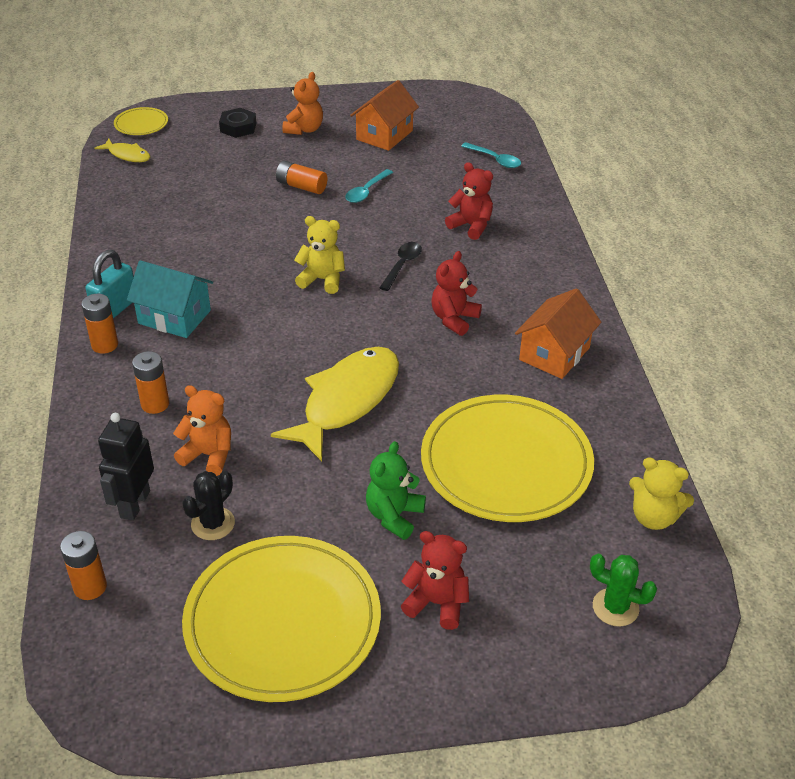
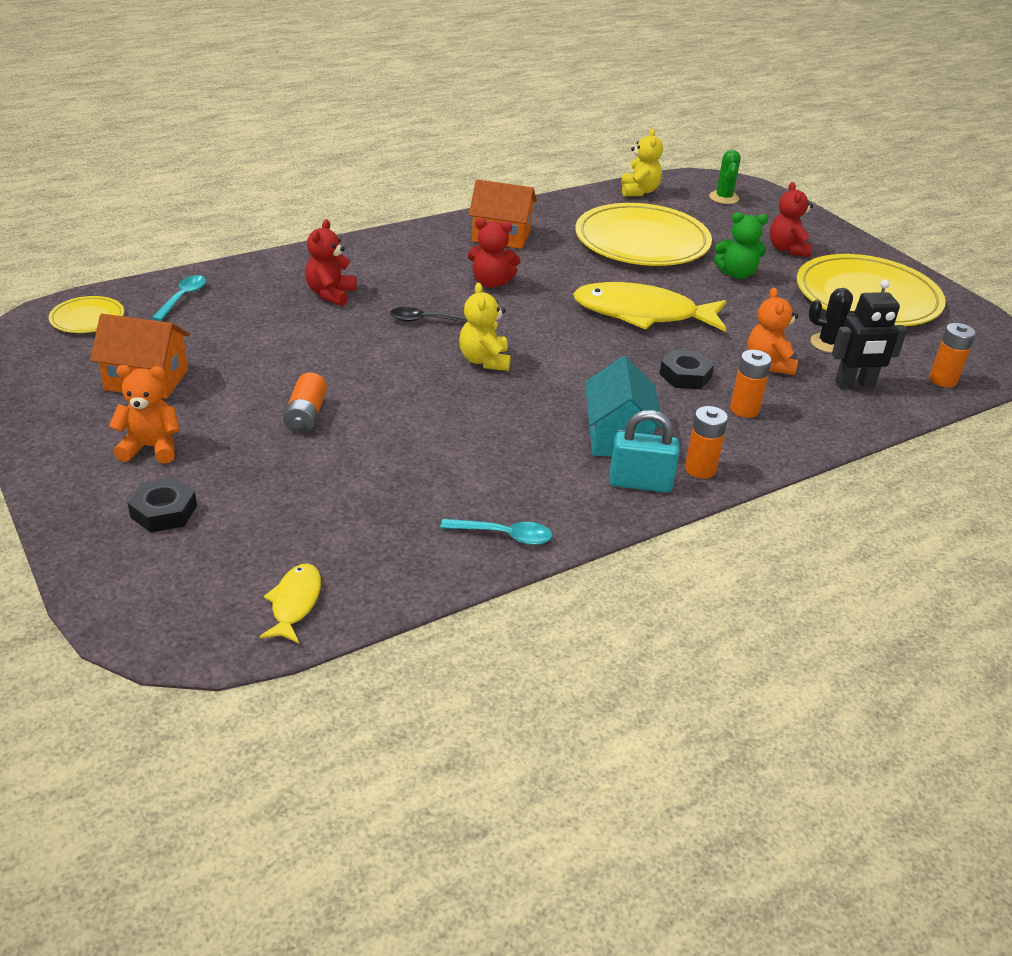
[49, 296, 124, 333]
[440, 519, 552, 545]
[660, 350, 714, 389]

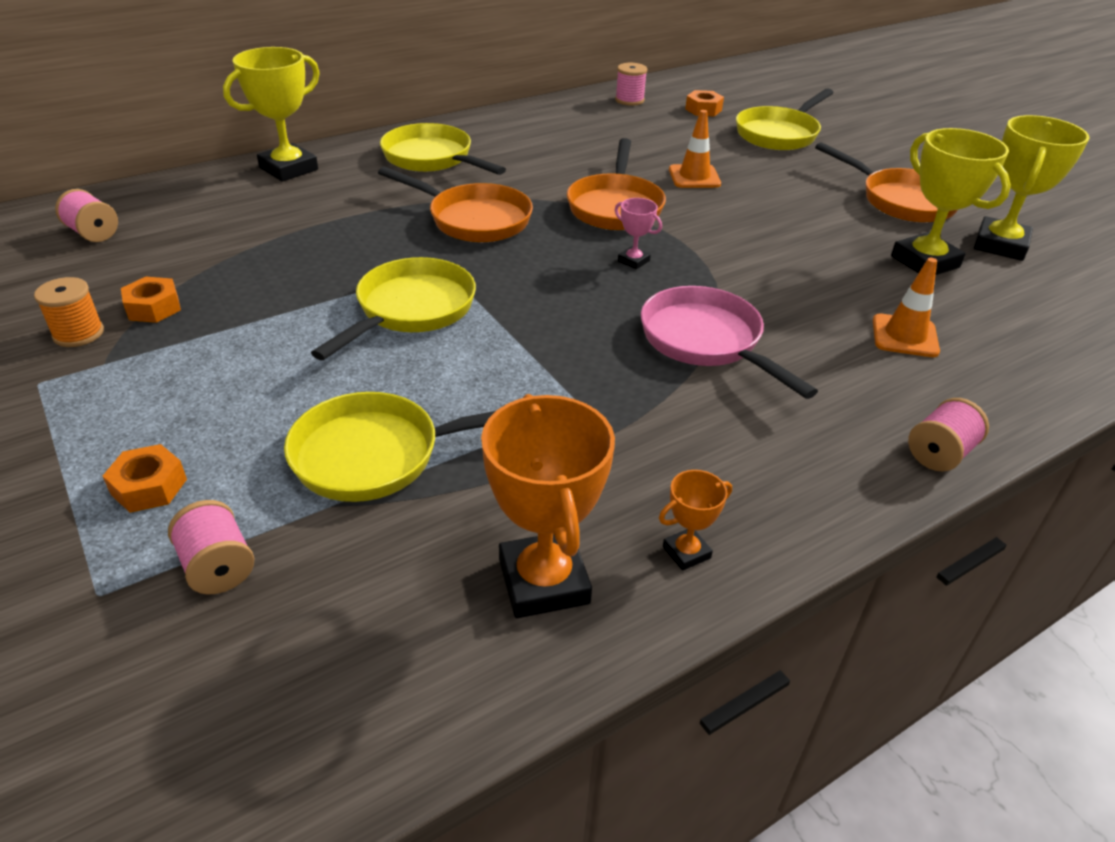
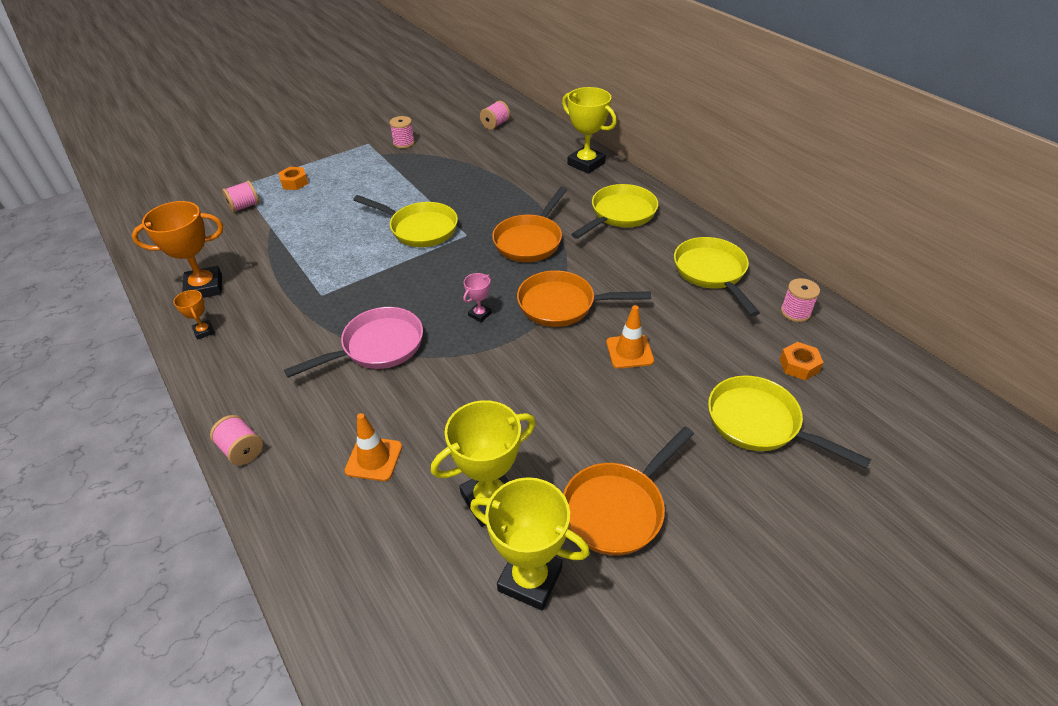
[390, 116, 415, 148]
[674, 237, 760, 316]
[121, 277, 181, 323] (first image)

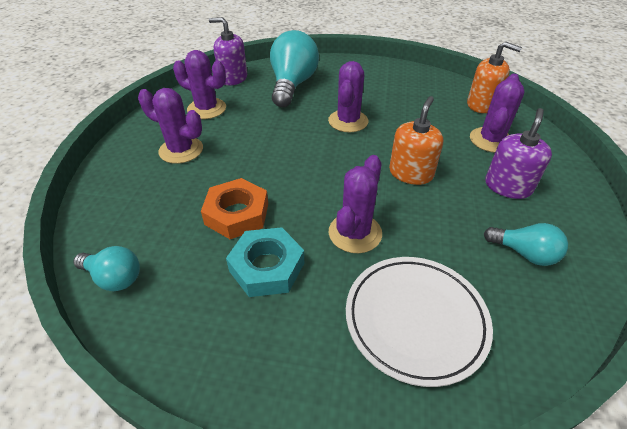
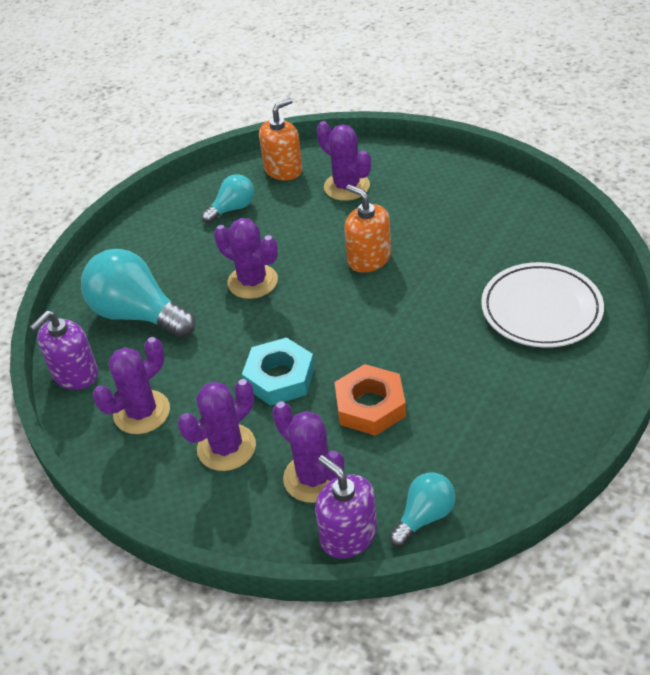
[202, 174, 254, 223]
[242, 337, 315, 406]
[272, 401, 345, 503]
[315, 455, 377, 559]

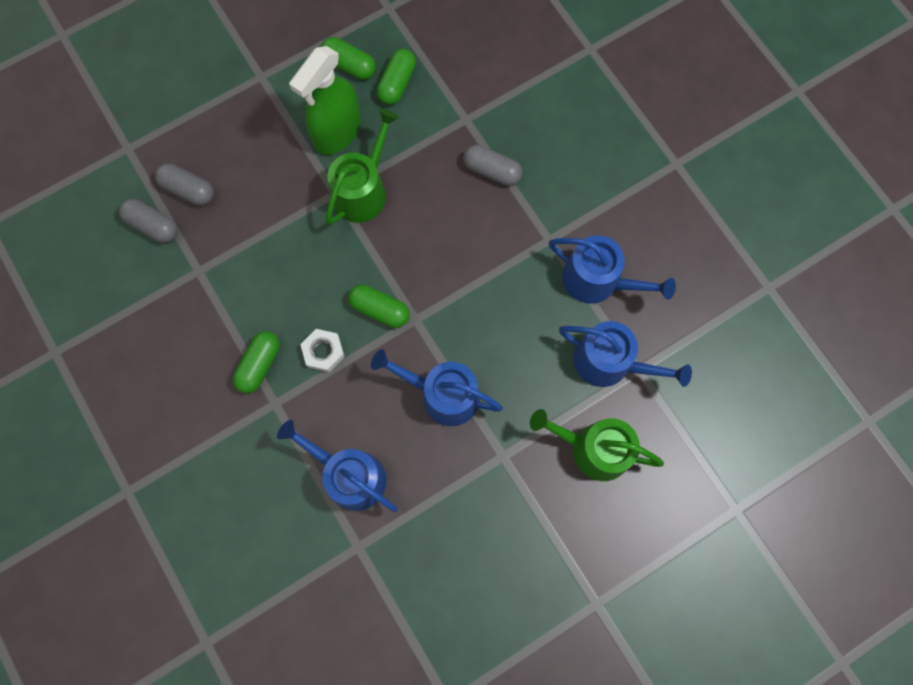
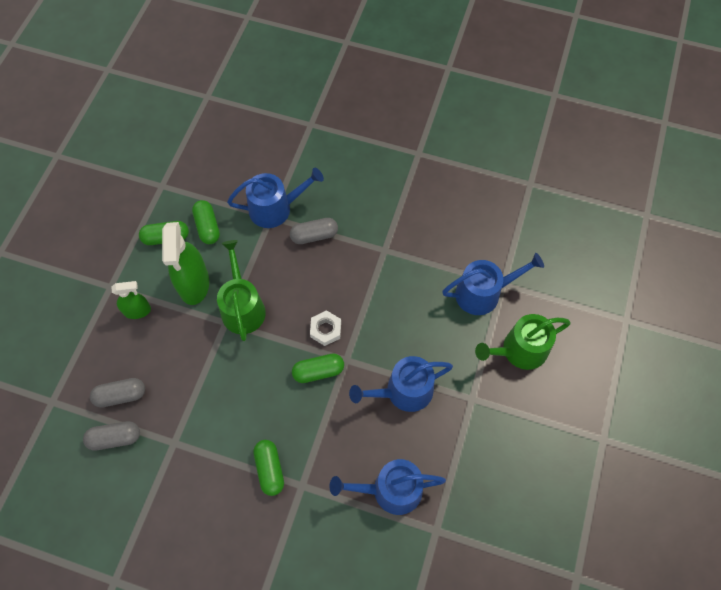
[112, 281, 151, 319]
[227, 168, 324, 228]
[310, 310, 341, 346]

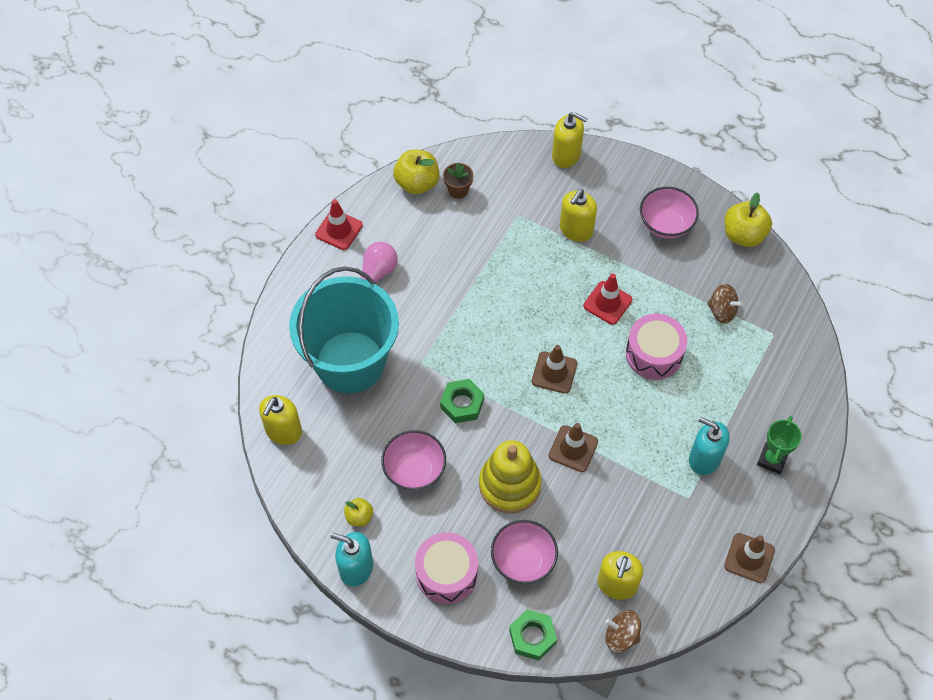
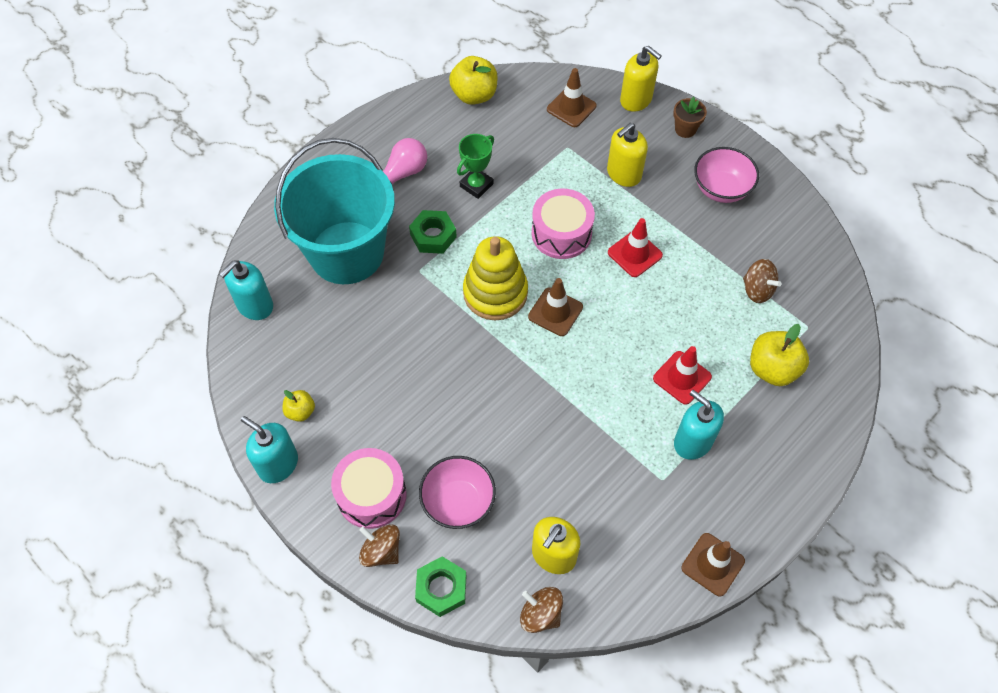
[219, 260, 273, 320]
[359, 524, 400, 567]
[409, 210, 457, 254]
[457, 134, 494, 199]
[463, 236, 528, 320]
[532, 188, 595, 259]
[547, 68, 597, 127]
[653, 346, 712, 405]
[673, 97, 707, 138]
[750, 324, 809, 386]
[381, 430, 446, 491] (first image)

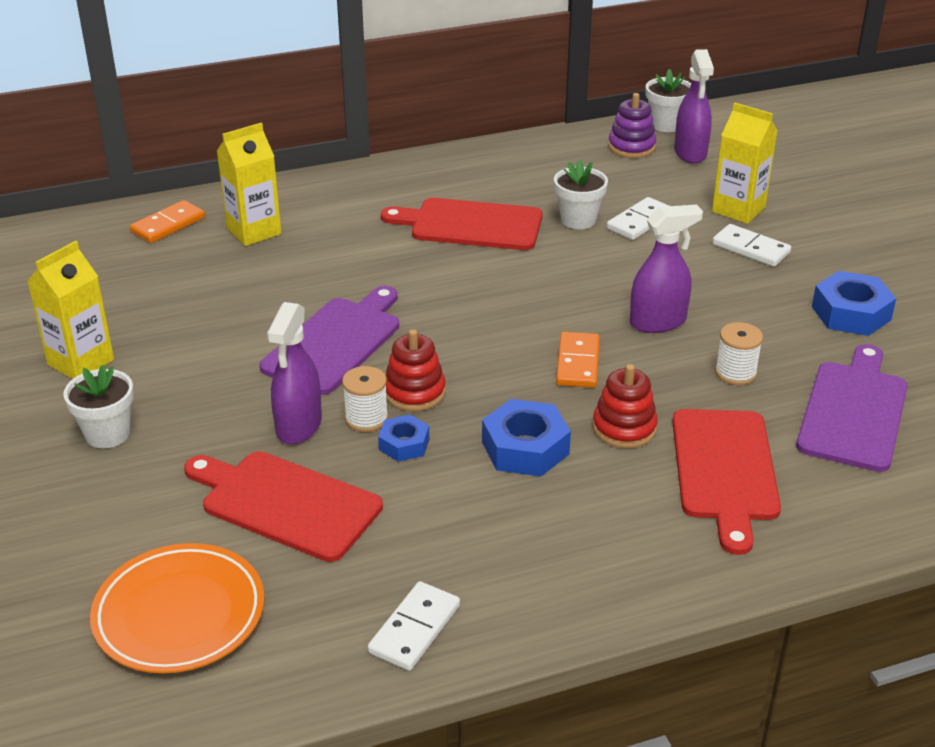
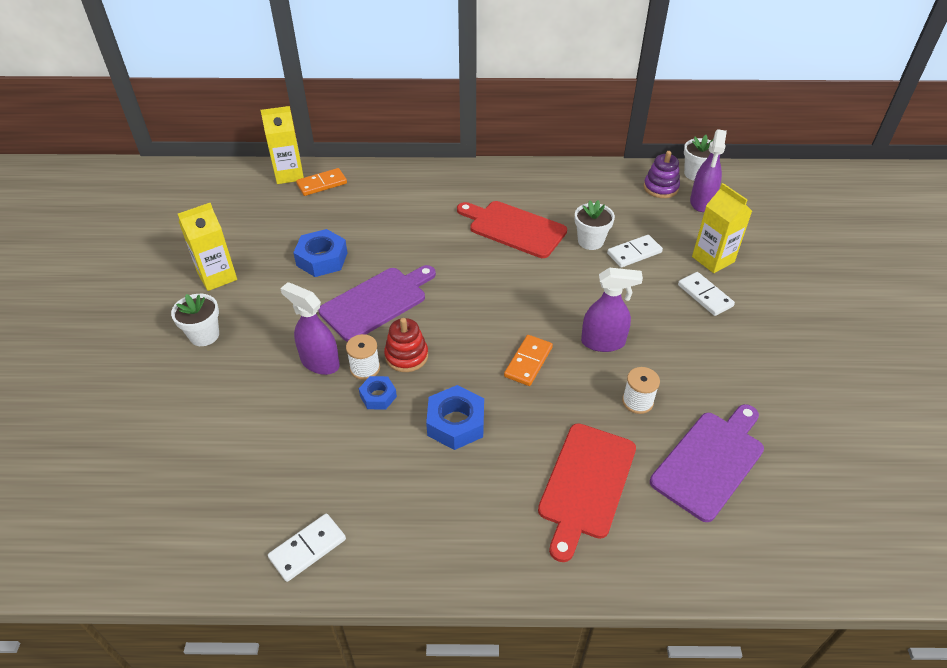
[261, 106, 304, 184]
[280, 282, 340, 375]
[293, 229, 348, 277]
[90, 543, 264, 673] (first image)
[184, 451, 383, 562] (first image)
[592, 364, 658, 448] (first image)

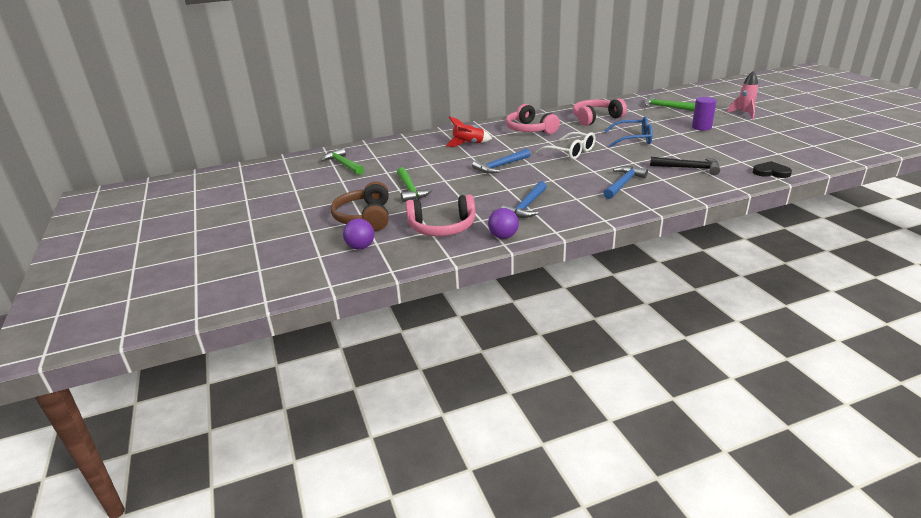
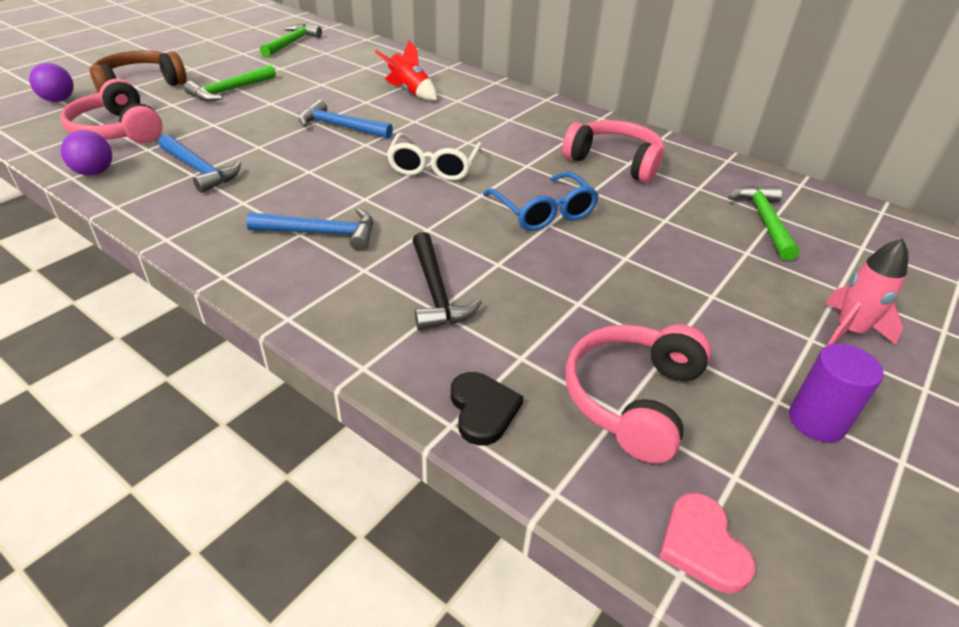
[158, 134, 241, 193]
[566, 324, 711, 463]
[659, 493, 755, 594]
[789, 343, 884, 442]

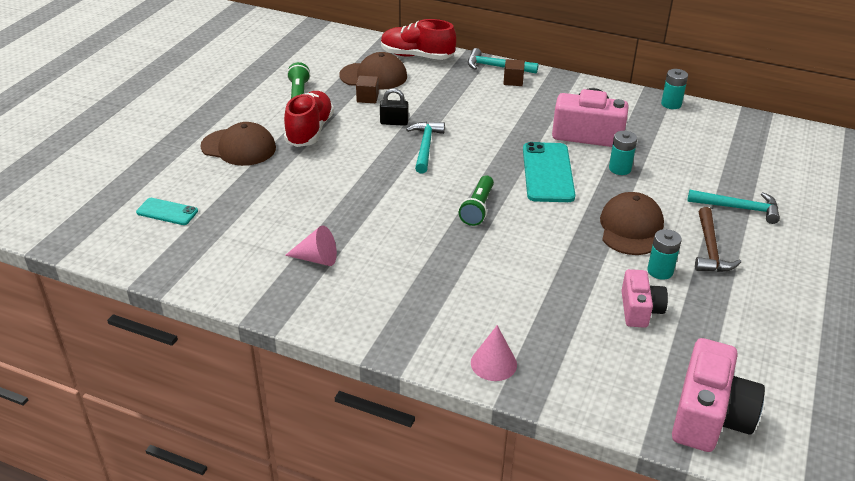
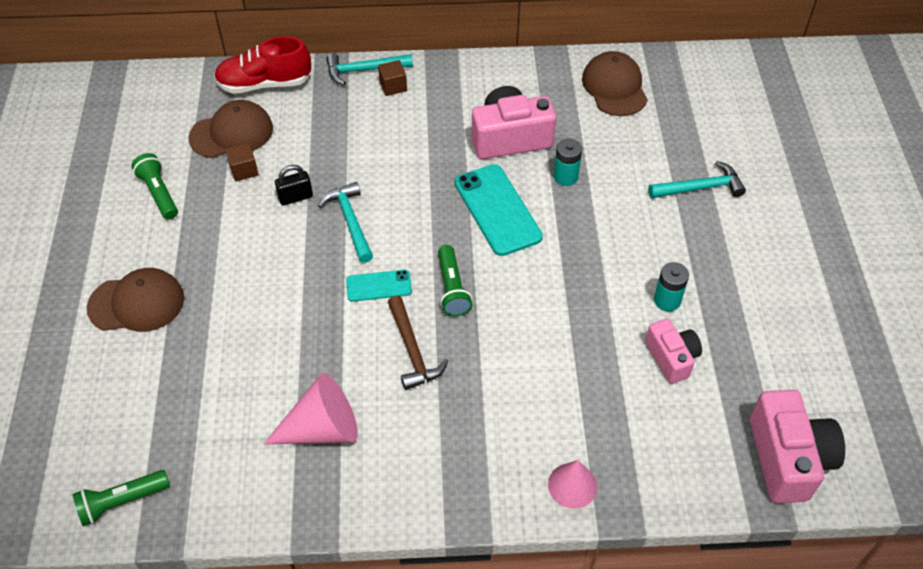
[73, 470, 170, 526]
[264, 373, 358, 444]
[346, 270, 412, 302]
[388, 295, 448, 390]
[582, 51, 648, 116]
[284, 91, 334, 147] (first image)
[661, 69, 688, 109] (first image)

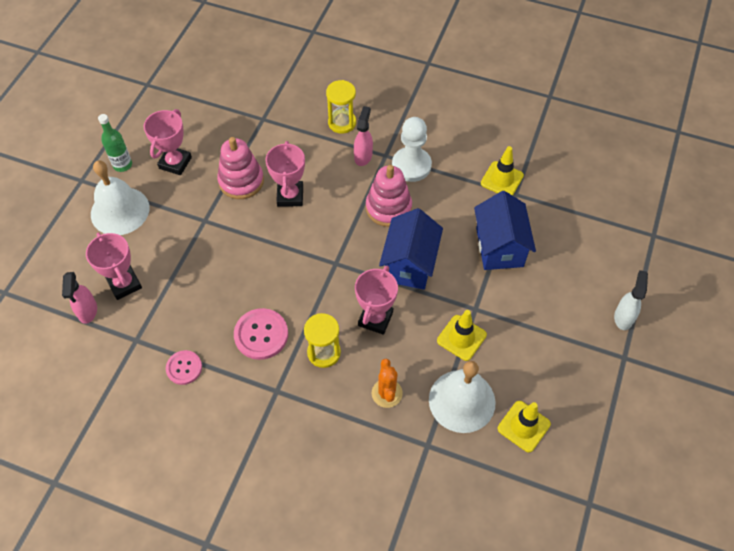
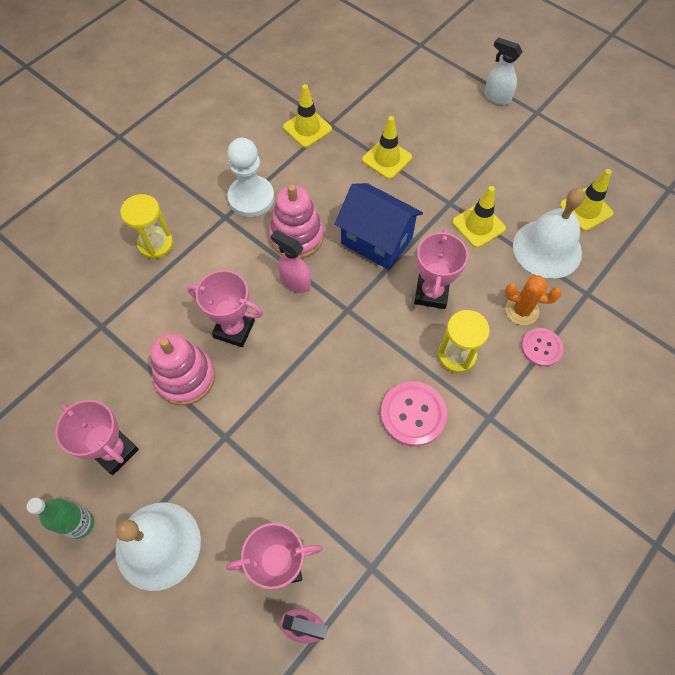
[271, 230, 311, 293]
[362, 116, 412, 179]
[414, 228, 468, 309]
[521, 328, 563, 367]

